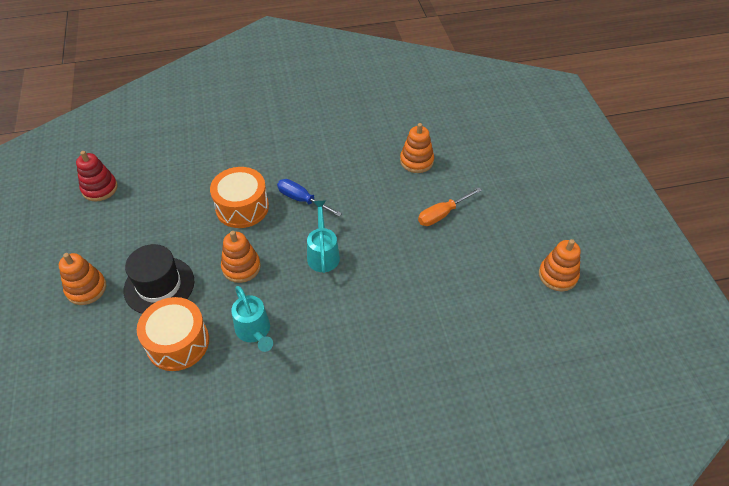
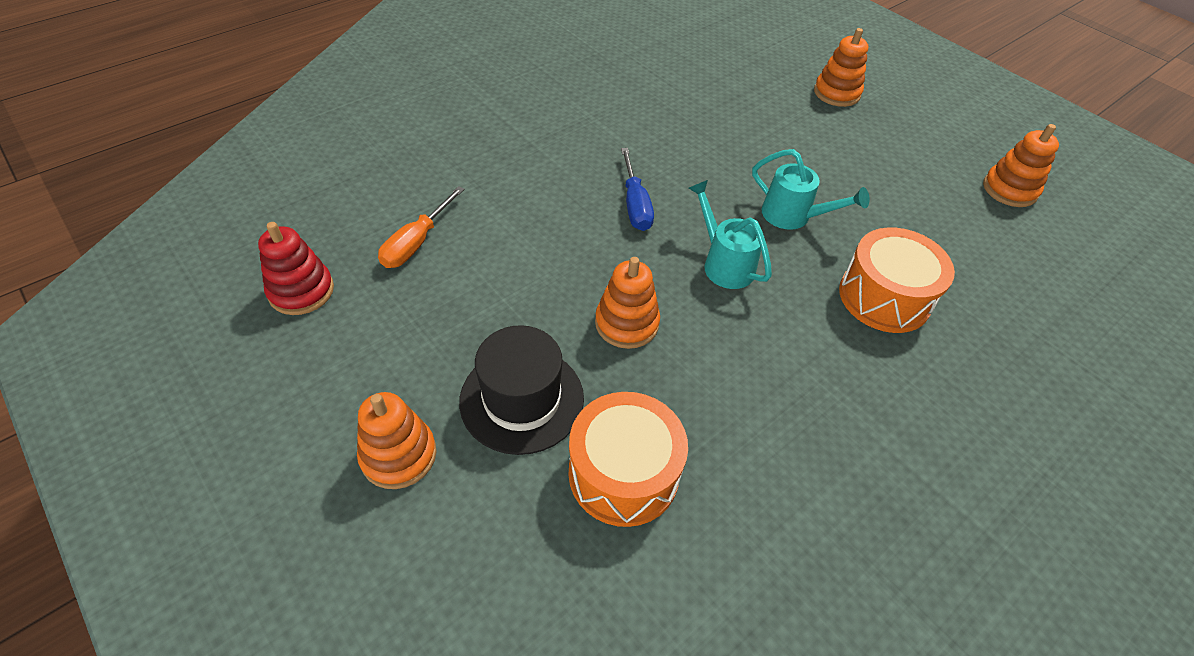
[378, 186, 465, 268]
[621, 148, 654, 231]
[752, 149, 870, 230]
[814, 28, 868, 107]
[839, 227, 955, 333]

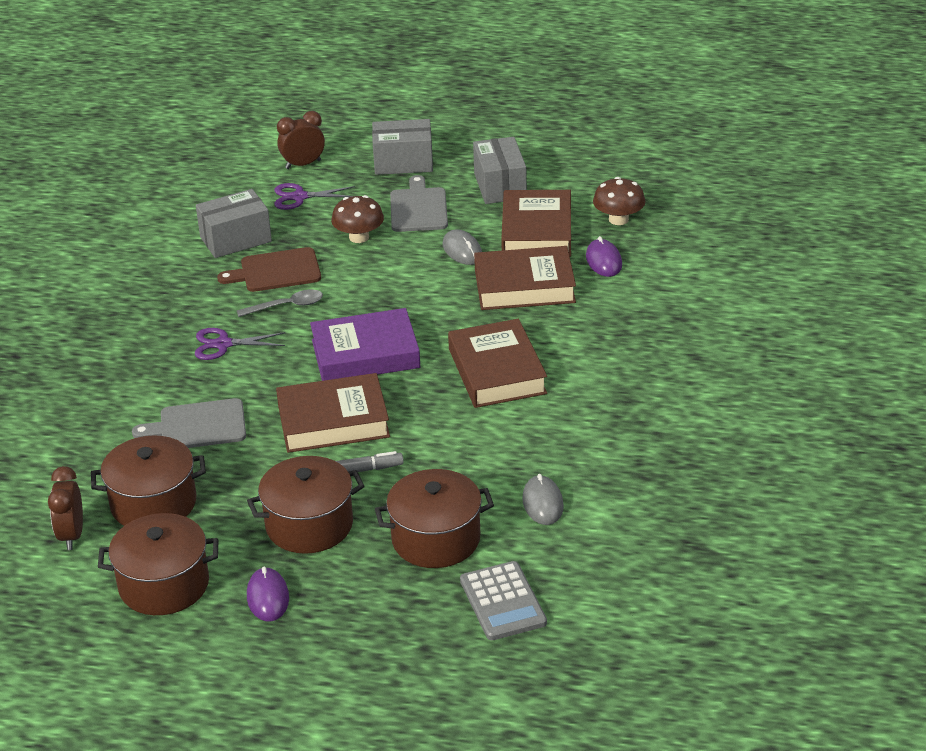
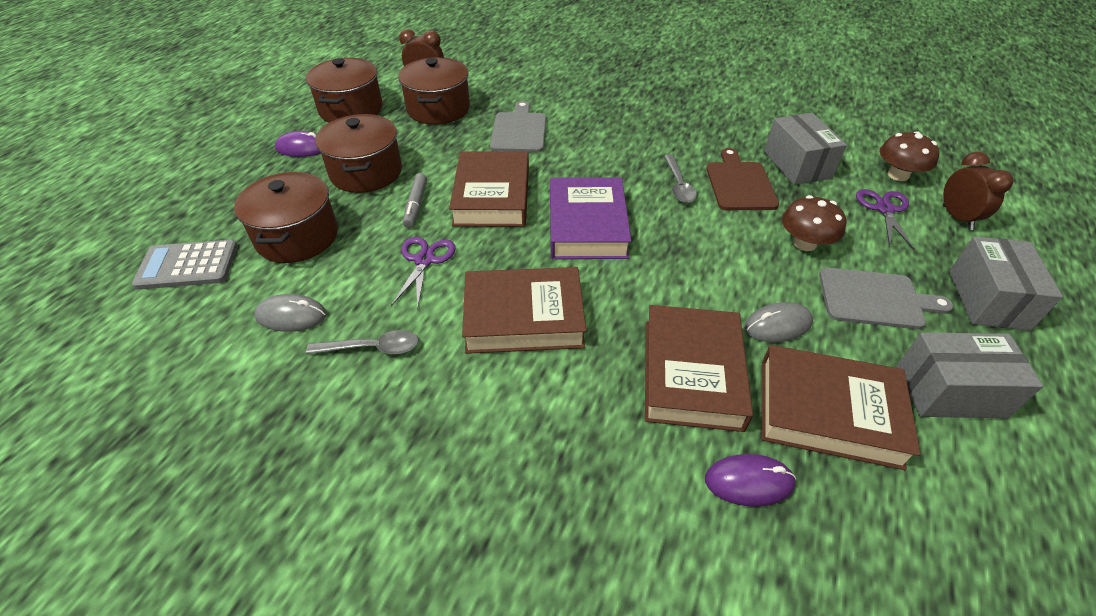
[306, 330, 419, 354]
[391, 237, 456, 310]
[880, 131, 939, 181]

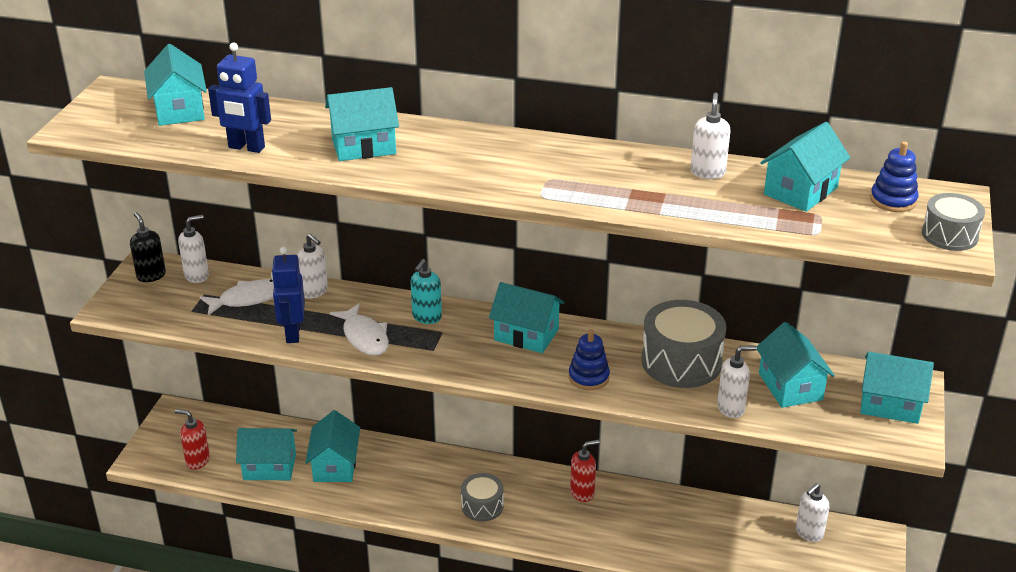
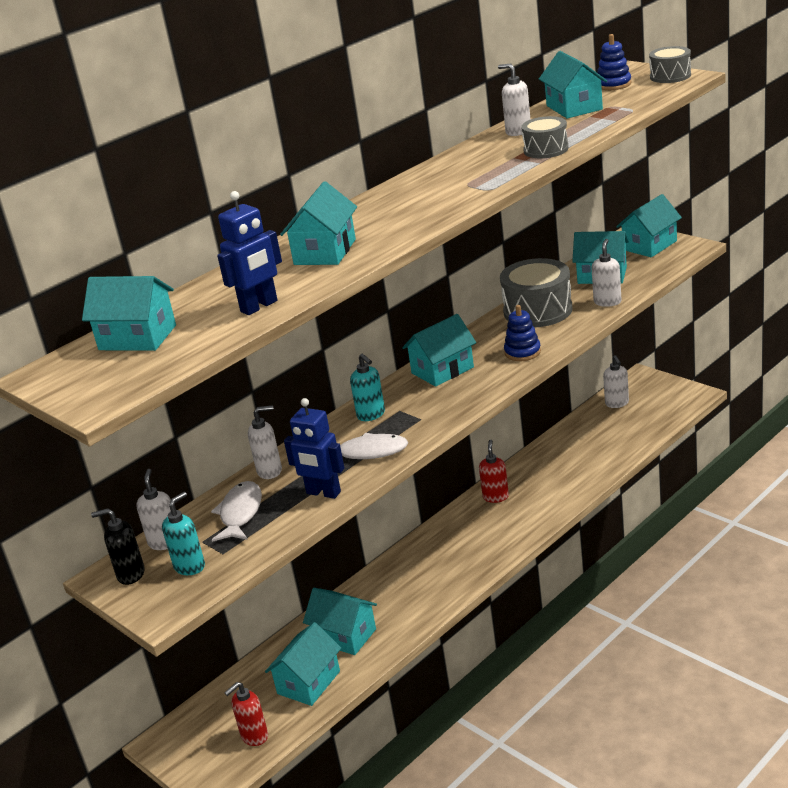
[162, 492, 205, 575]
[521, 116, 568, 158]

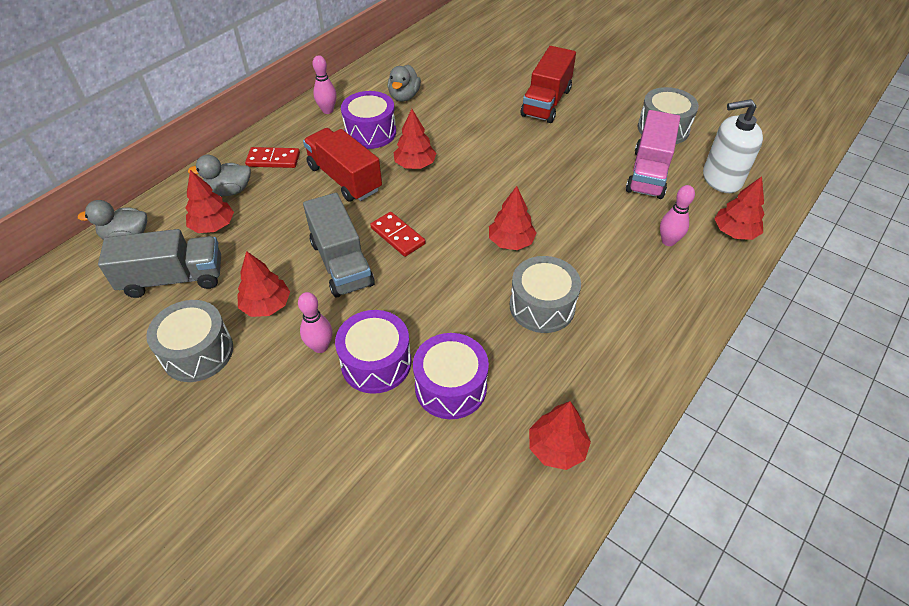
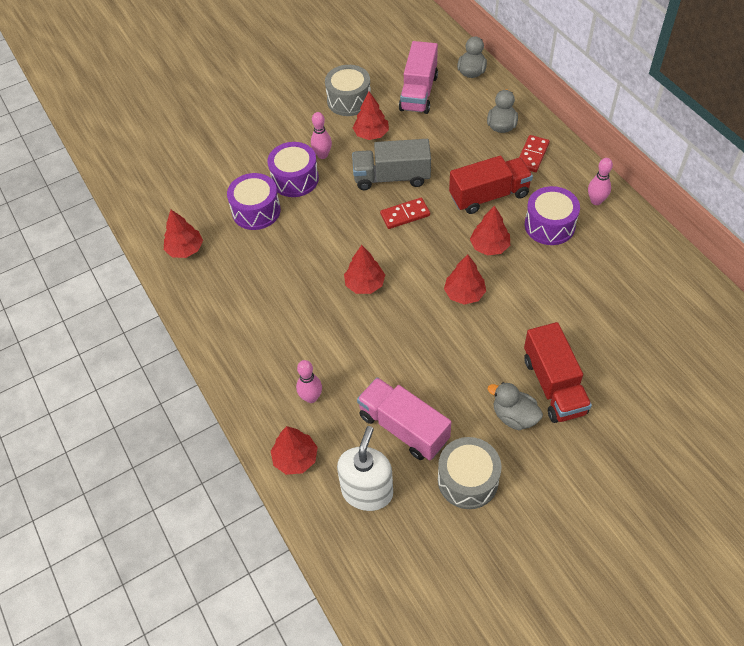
[399, 41, 438, 114]
[444, 254, 486, 305]
[488, 382, 543, 430]
[524, 322, 592, 423]
[510, 256, 581, 333] (first image)

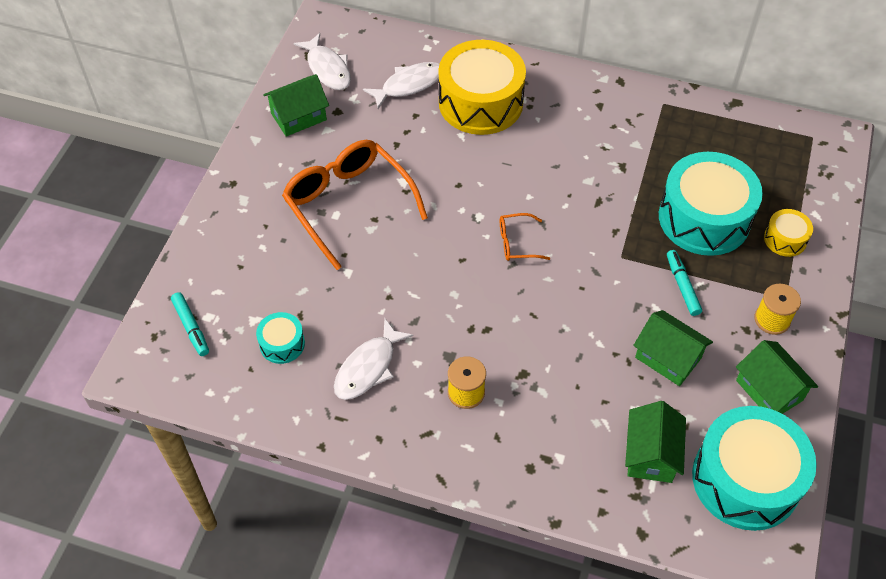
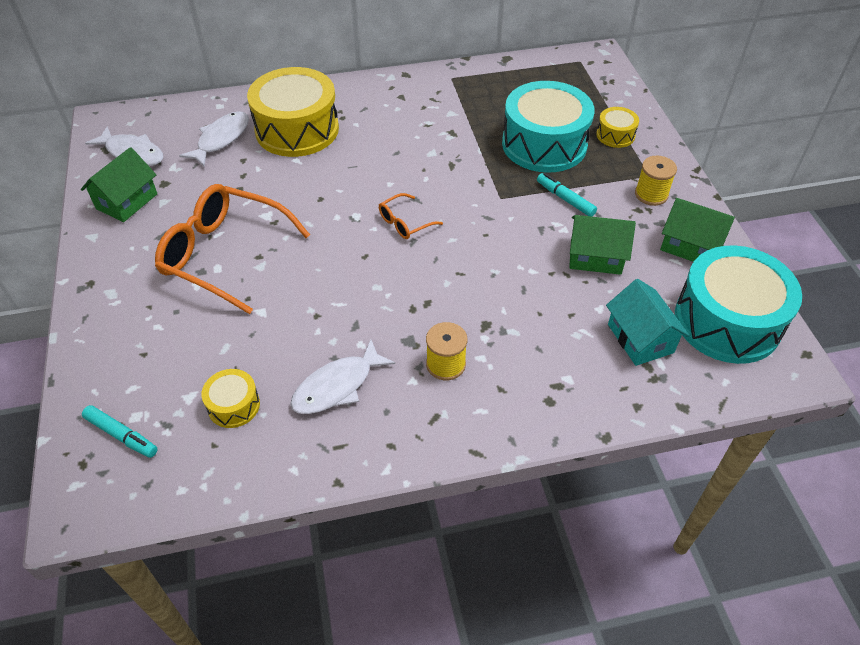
[202, 369, 260, 428]
[290, 339, 395, 414]
[606, 279, 689, 366]

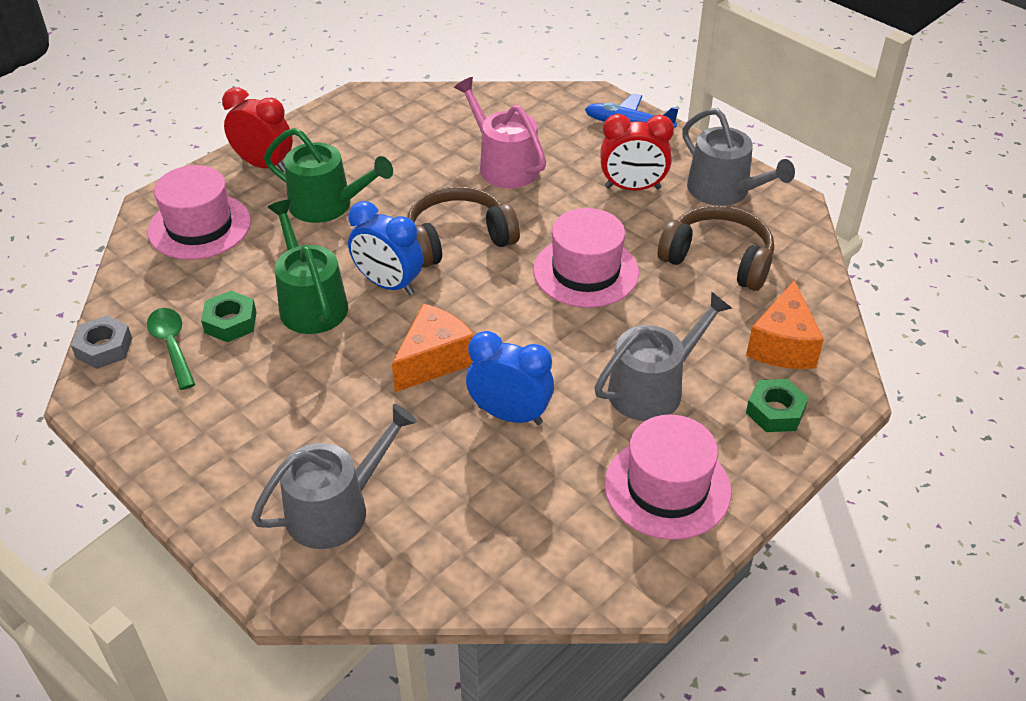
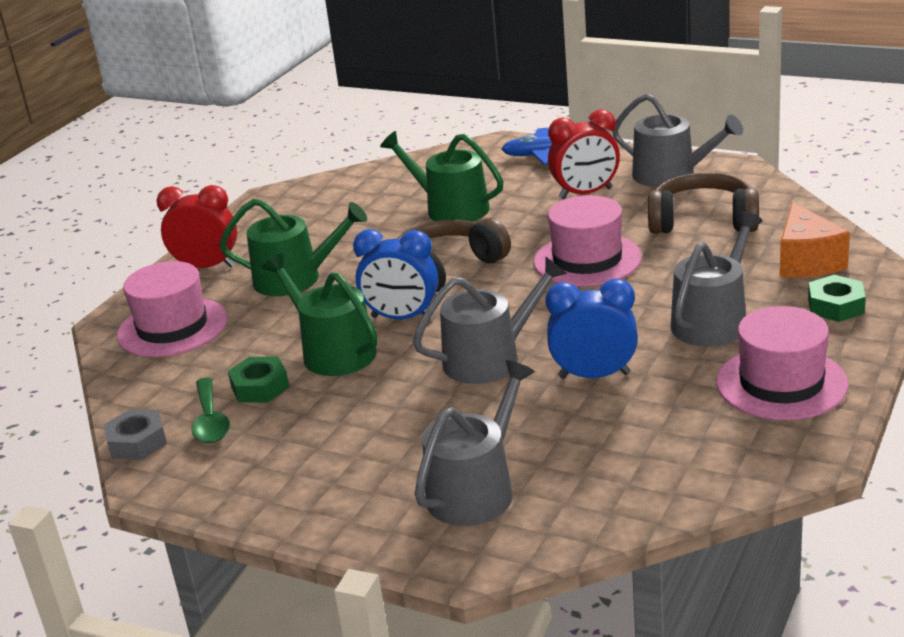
[192, 377, 230, 443]
[380, 131, 503, 222]
[413, 257, 567, 384]

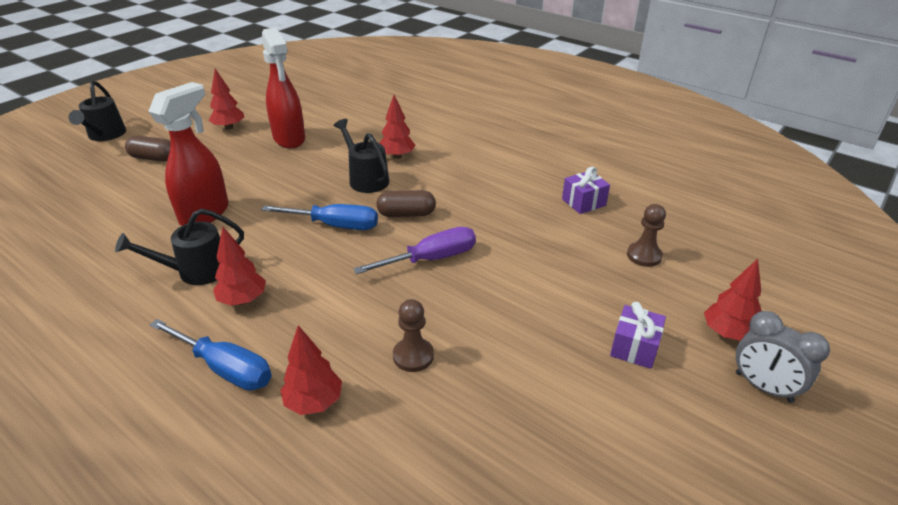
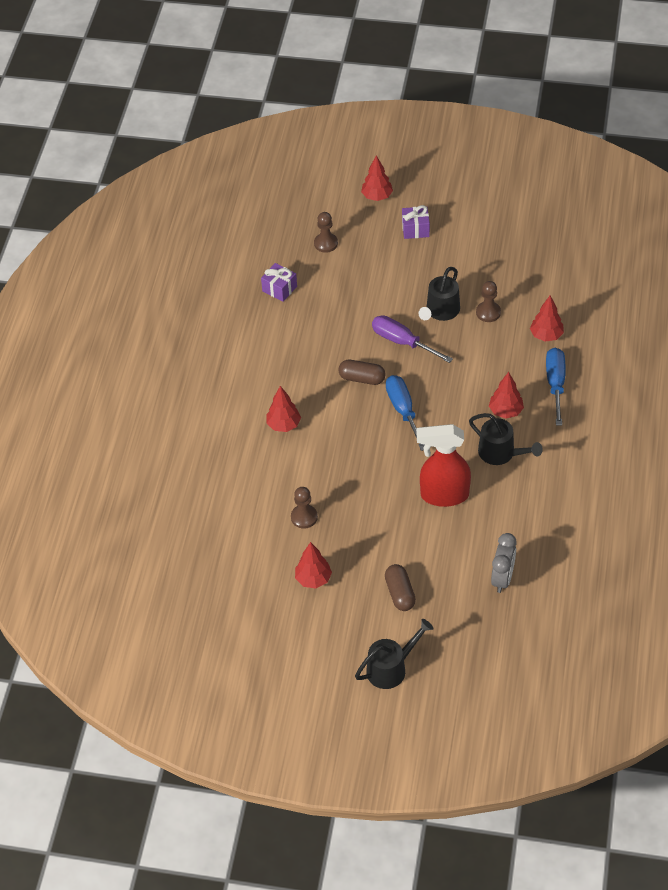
[291, 487, 318, 529]
[338, 360, 386, 385]
[419, 267, 460, 321]
[491, 533, 517, 593]

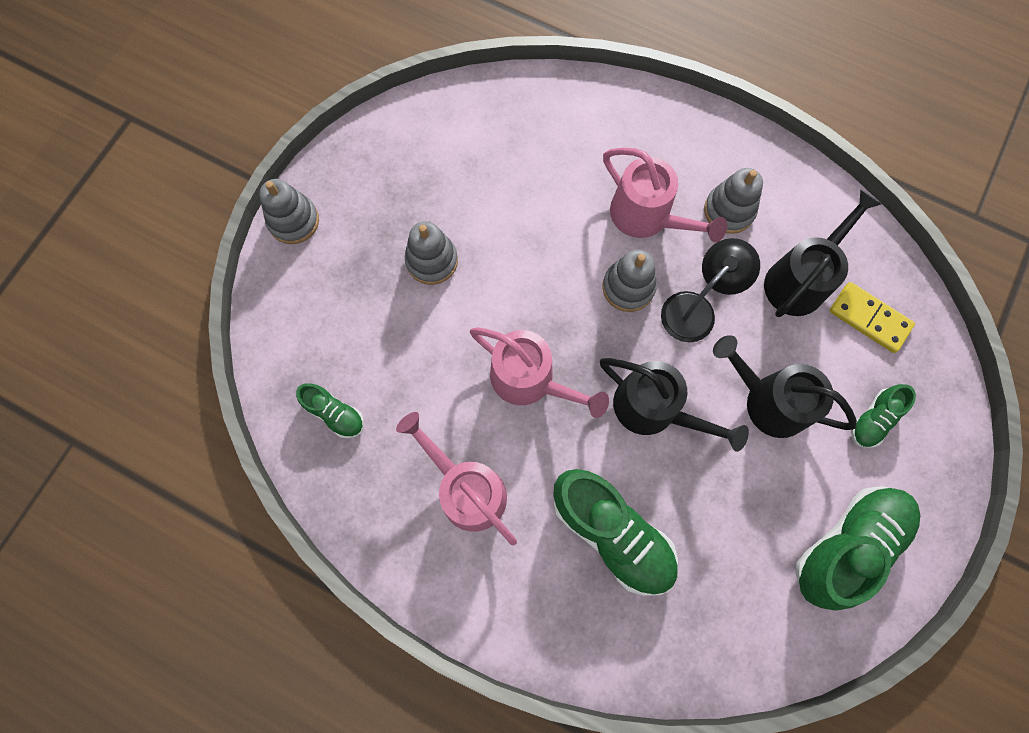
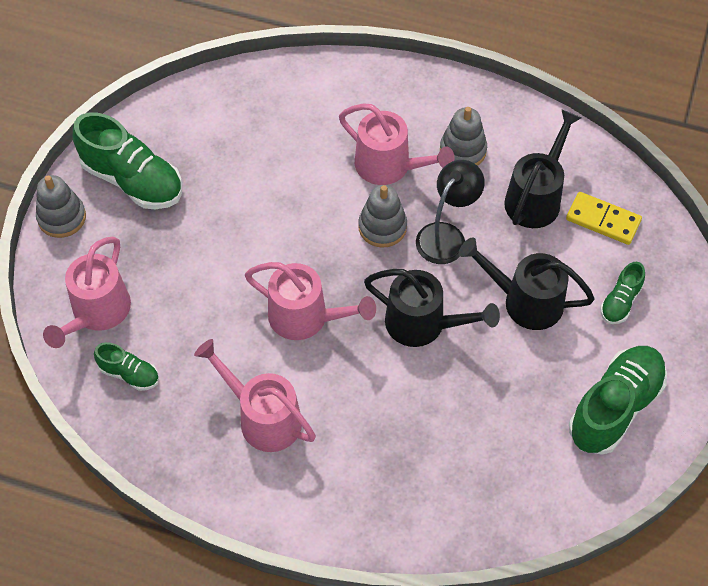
[43, 237, 131, 348]
[73, 112, 182, 209]
[405, 221, 458, 285] (first image)

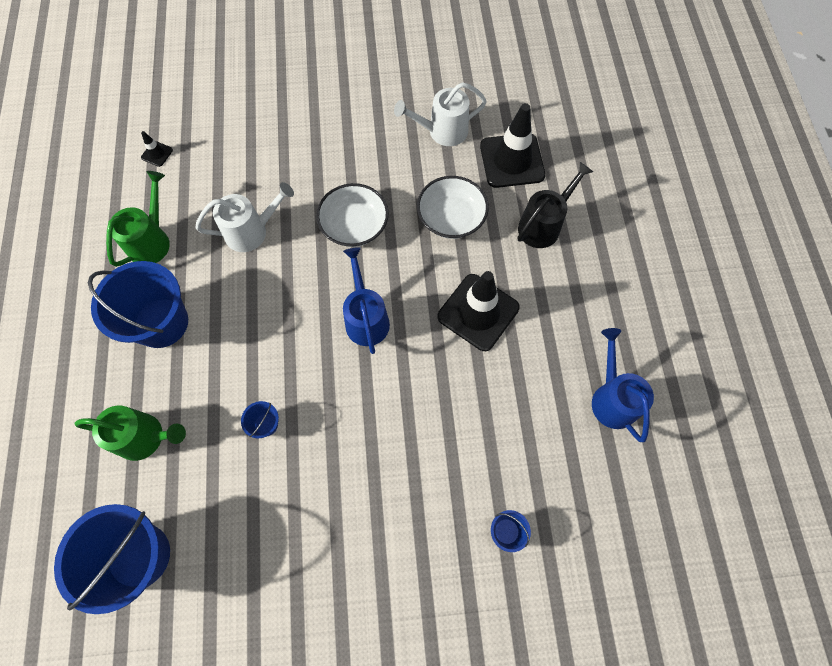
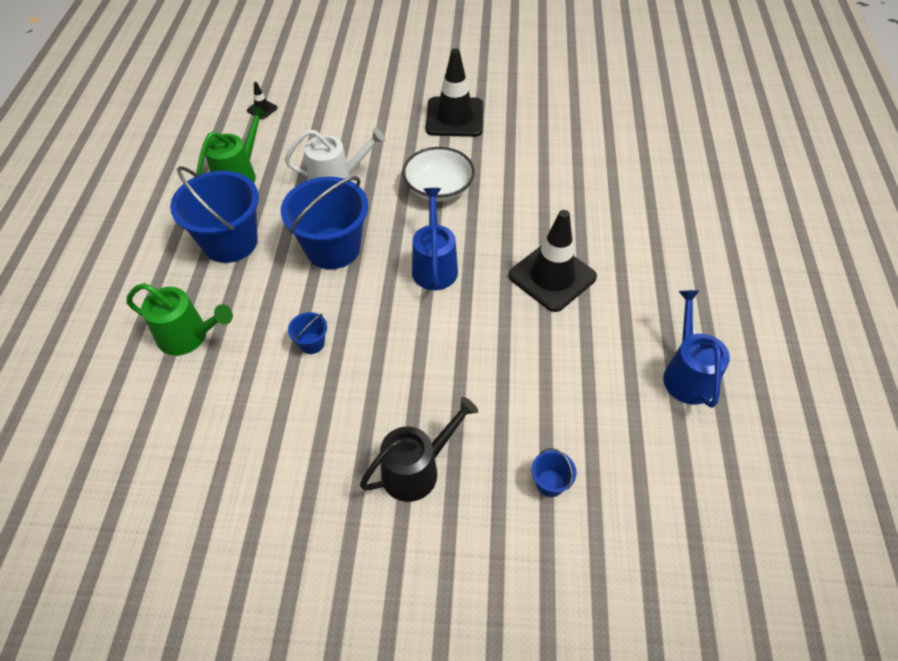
[281, 176, 368, 269]
[360, 397, 478, 502]
[426, 48, 483, 137]
[394, 82, 487, 146] (first image)
[417, 176, 489, 239] (first image)

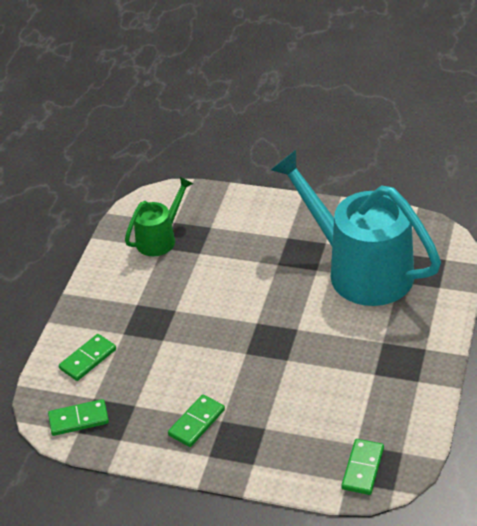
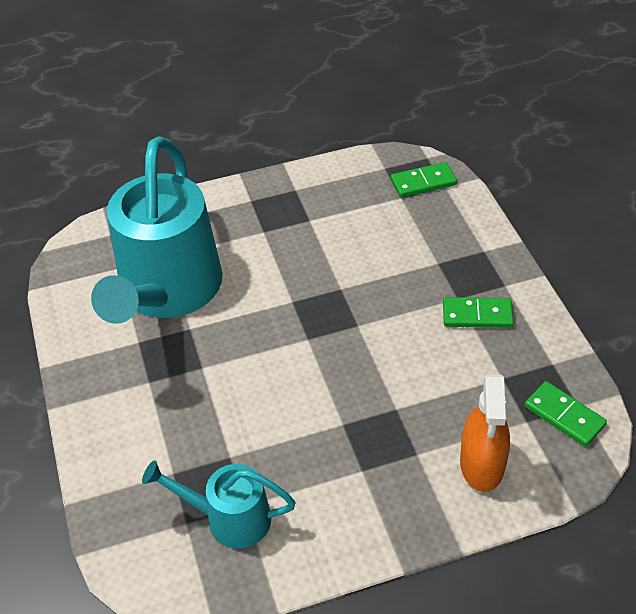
[142, 460, 296, 549]
[460, 374, 510, 492]

